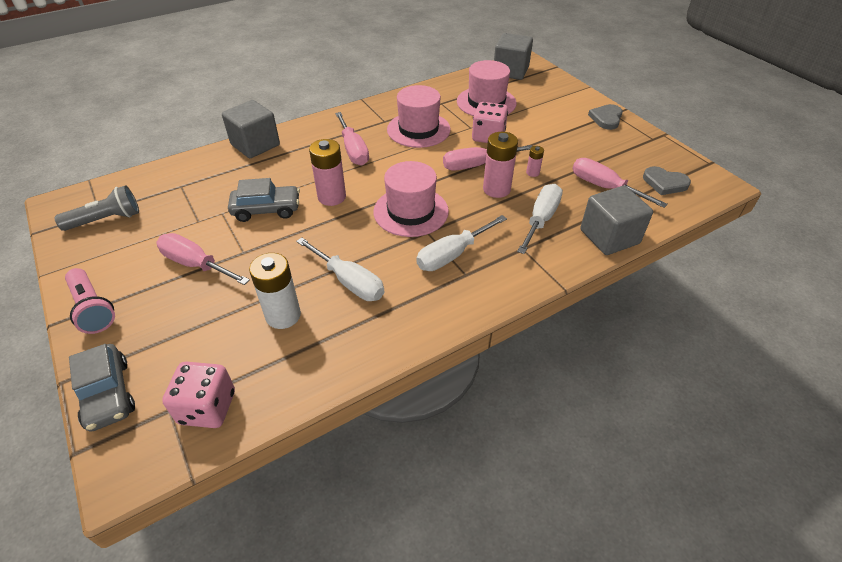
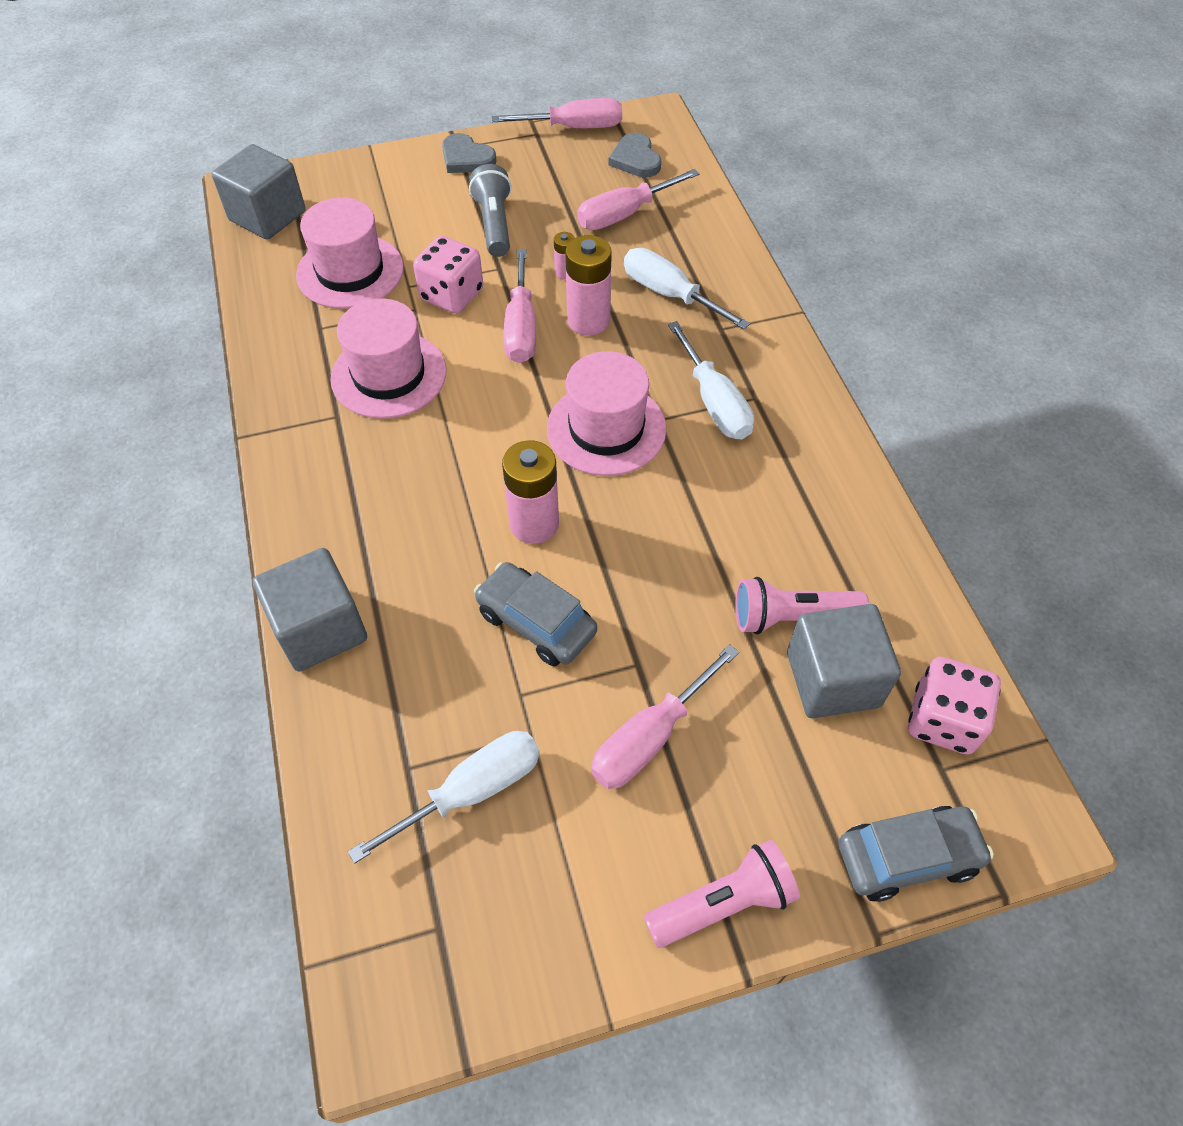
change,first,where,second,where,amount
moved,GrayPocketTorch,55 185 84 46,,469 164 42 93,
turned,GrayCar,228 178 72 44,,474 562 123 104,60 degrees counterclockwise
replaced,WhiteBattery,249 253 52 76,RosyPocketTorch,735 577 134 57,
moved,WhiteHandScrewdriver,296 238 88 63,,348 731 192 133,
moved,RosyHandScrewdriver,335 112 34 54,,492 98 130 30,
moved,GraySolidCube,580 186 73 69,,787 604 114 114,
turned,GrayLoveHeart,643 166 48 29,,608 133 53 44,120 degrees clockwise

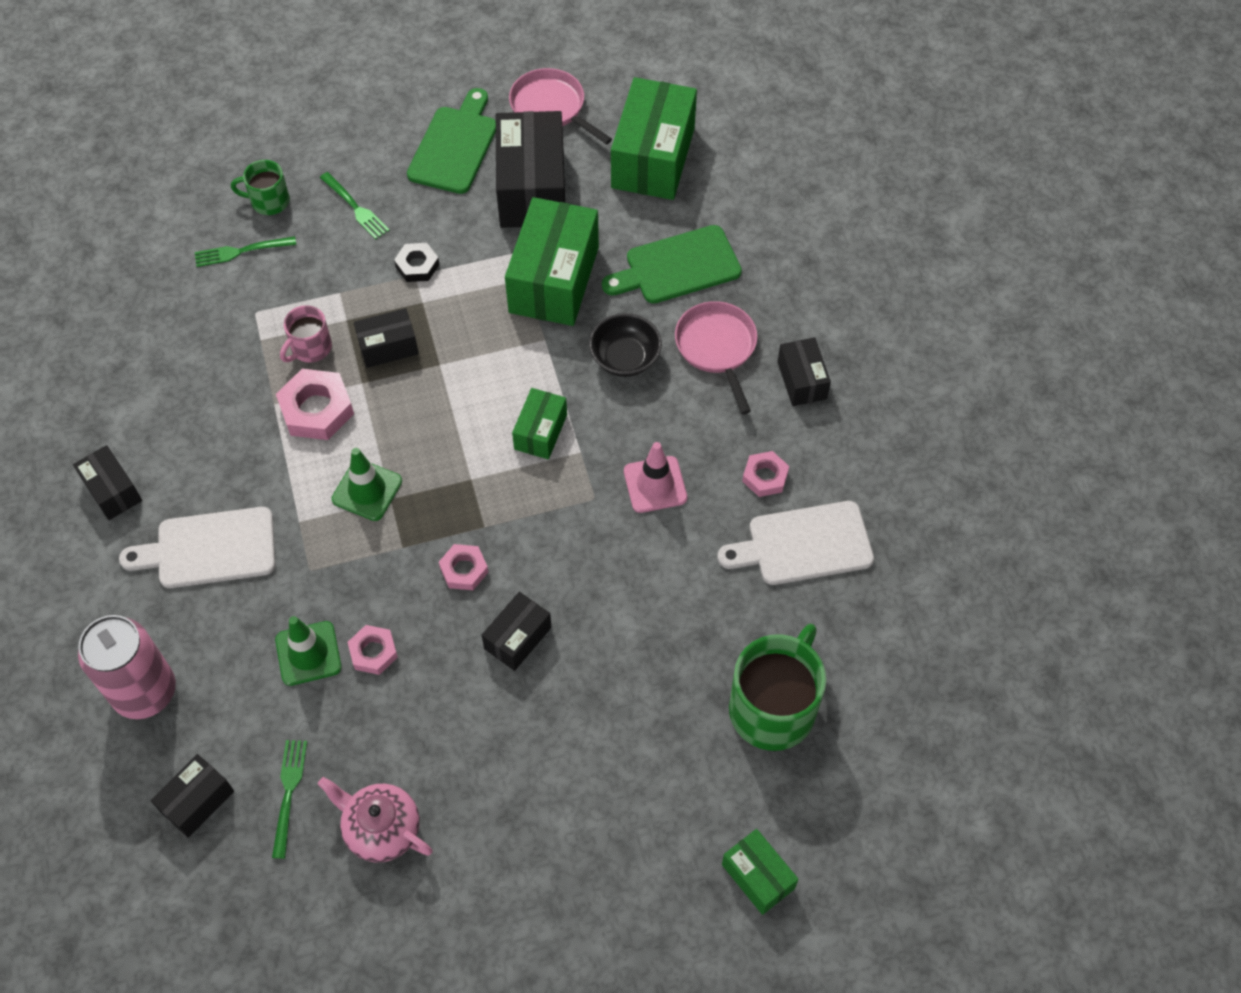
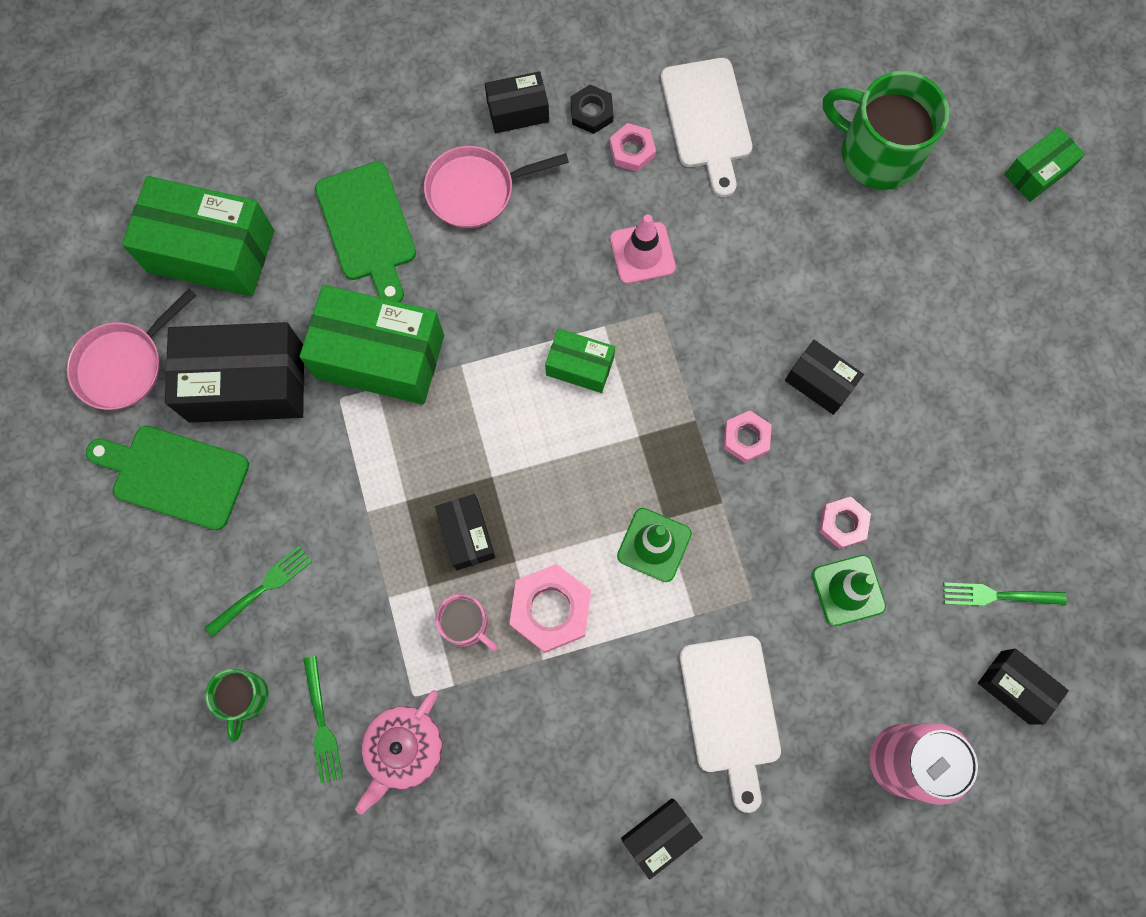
change,first,where,second,where,amount
moved,RosyTeapot,318 777 114 85,,355 690 87 124,
moved,JetBlackHexNut,394 243 46 39,,570 84 44 50,
removed,JetBlackServingBowl,589 313 73 64,,,

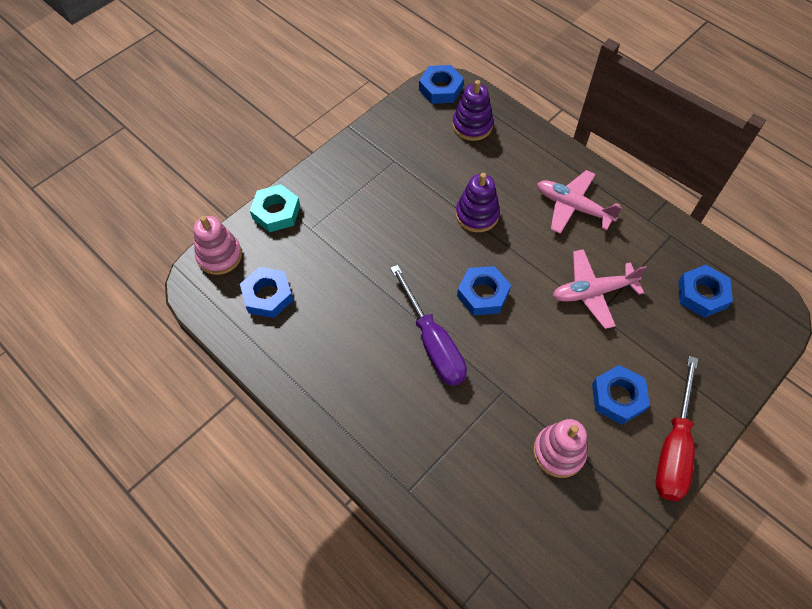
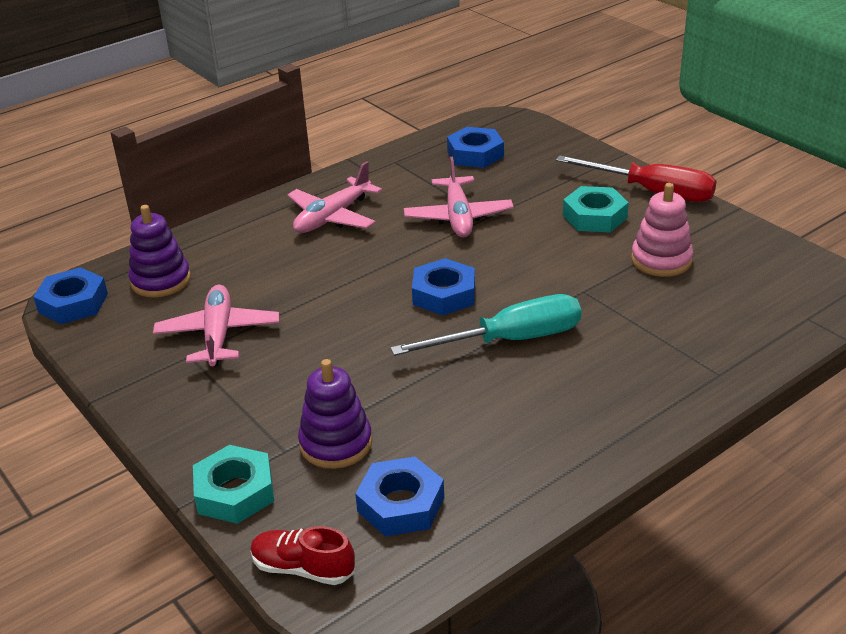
change,first,where,second,where,amount
replaced,RosyRingStacker,194 216 48 59,RedLaceUpShoe,250 526 105 59,
recoloured,VioletHandScrewdriver,390 265 77 121,TealHandScrewdriver,390 294 191 62,
moved,VioletRingStacker,456 173 44 59,,298 359 74 110,
recoloured,CobaltHexNut,592 365 58 60,TealHexNut,563 186 66 46,
added,,,RosyAeroplane,153 285 126 82,

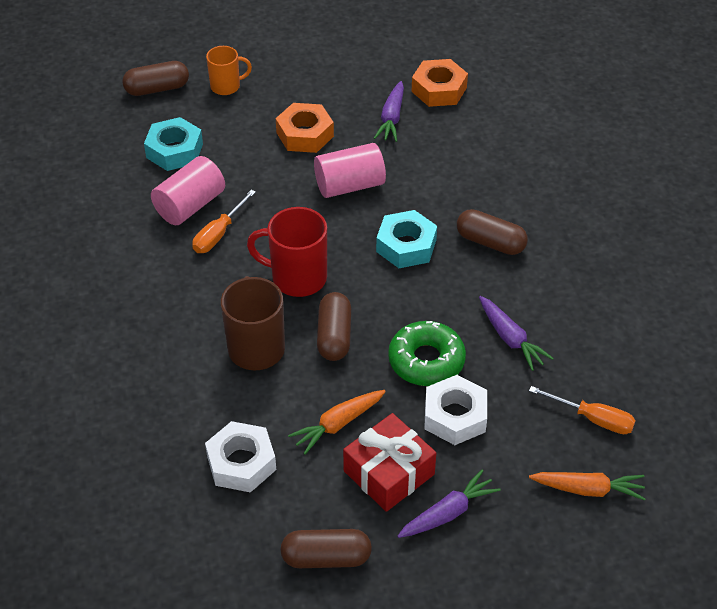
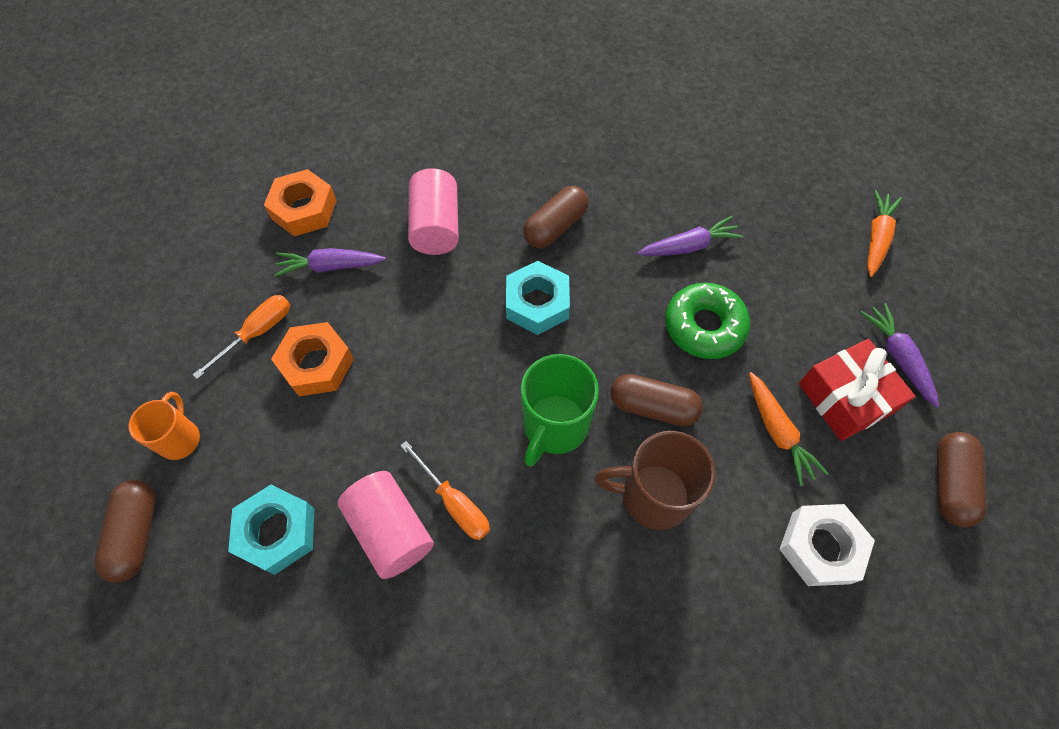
change,first,where,second,where,amount
recoloured,RedTeaMug,247 207 80 90,EmeraldTeaMug,521 354 78 112,
moved,RosySolidCylinder,314 143 72 55,,408 168 51 87,
turned,VioletToyCarrot,374 81 30 61,,274 248 112 29,150 degrees clockwise
removed,WhiteHexNut,424 375 63 70,,,
moved,OrangeColouredHandScrewdriver,529 386 107 48,,193 295 97 84,

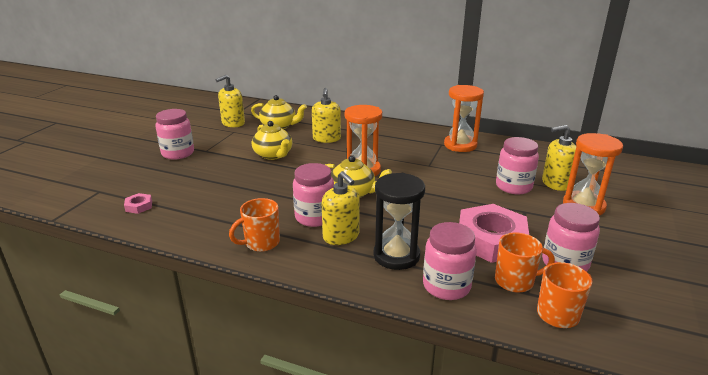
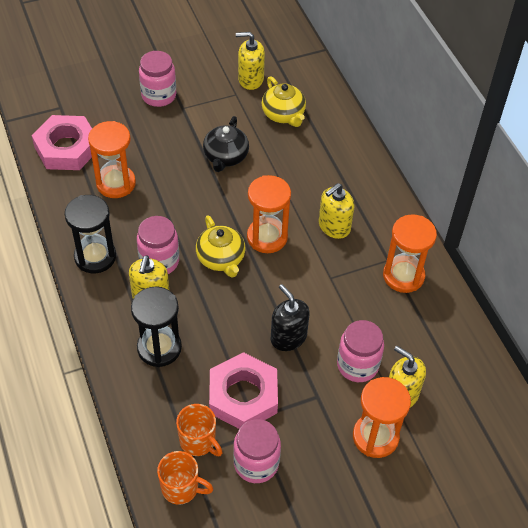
change,first,where,second,where,amount
resized,RosyHexNut,124 193 28 21,,32 115 60 55,x2.42
replaced,OrangeColouredTeaMug,229 198 51 54,JetBlackSandTimer,65 195 51 78,
recoloured,YellowTeapot,252 121 40 39,JetBlackTeapot,203 116 46 56,
moved,YellowSoapPump,312 88 29 55,,319 183 36 56,
removed,RosyPreserveJar,423 222 54 78,,,
added,,,OrangeColouredSandTimer,88 121 48 77,
added,,,JetBlackSoapPump,270 284 40 67,

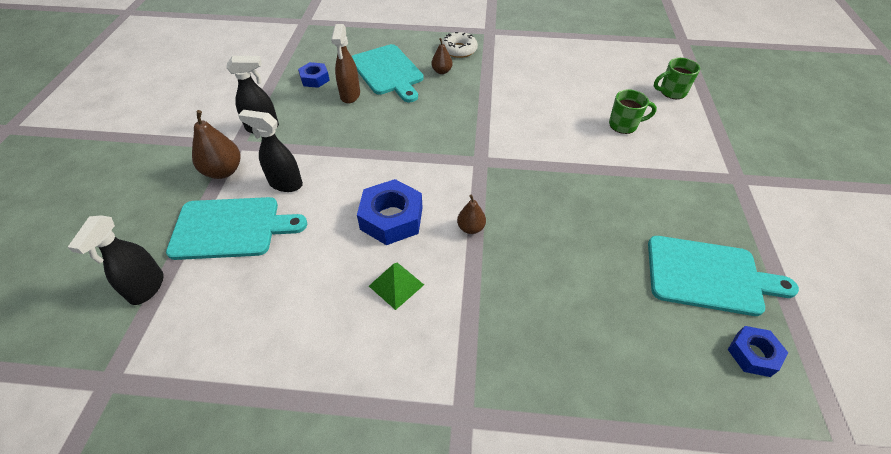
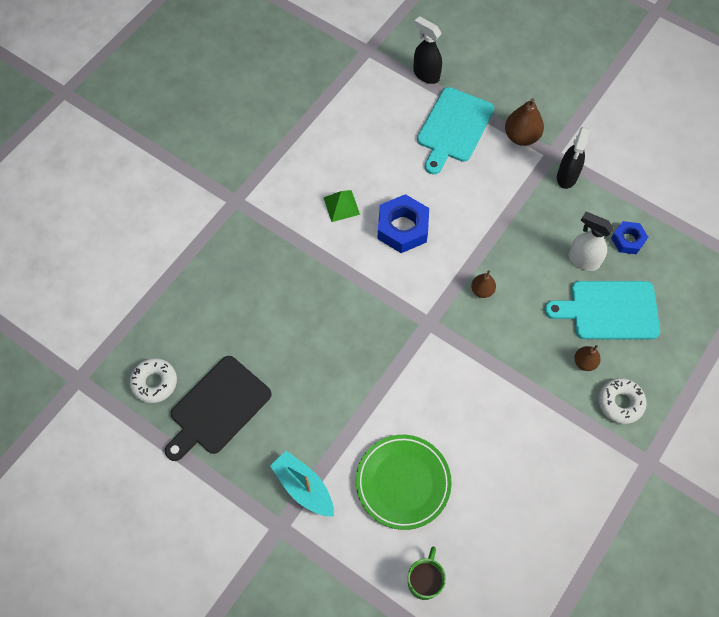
change,first,where,second,where,amount
removed,JetBlackSprayCleaner,238 110 65 82,,,
recoloured,BrownSprayCleaner,331 24 29 80,WhiteSprayCleaner,568 212 46 59,
moved,BrownPearFruit,457 195 29 39,,471 270 25 28,
replaced,EmeraldTeaMug,609 89 48 45,EmeraldDinnerPlate,356 435 96 95,
recoloured,TealBreadBoard,648 236 151 80,JetBlackBreadBoard,165 356 107 105,
replaced,CobaltHexNut,728 326 60 51,WhiteDonut,130 358 47 45,
added,,,TealToyBoat,270 451 64 66,

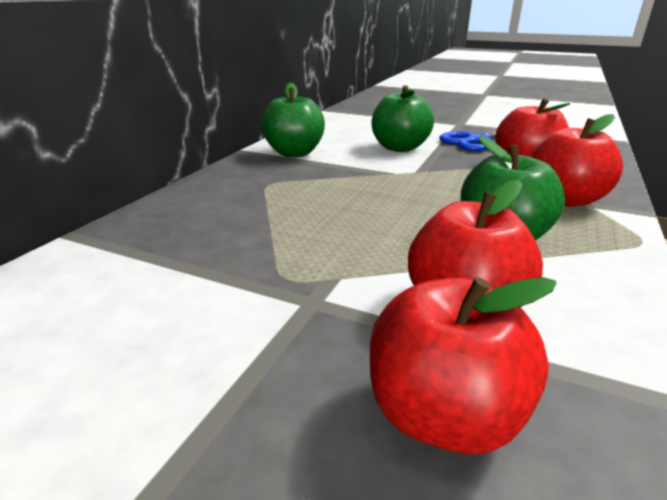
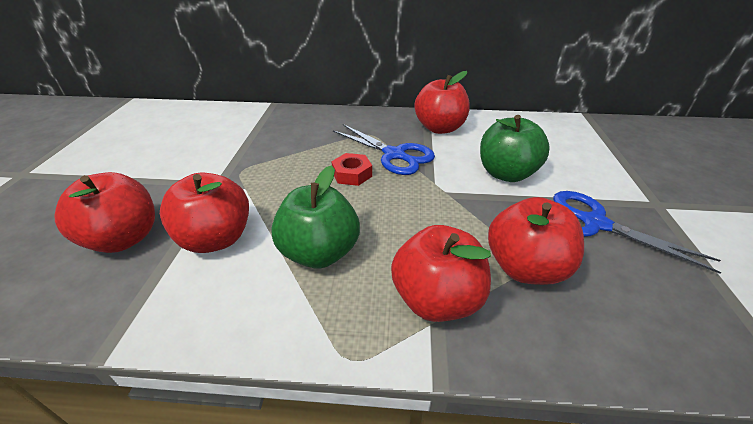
change,first,where,second,where,amount
recoloured,EmeraldAppleFruit,261 82 64 75,RedAppleFruit,415 71 55 63,
added,,,RedHexNut,331 153 41 33,
added,,,CobaltShears,333 124 102 51,

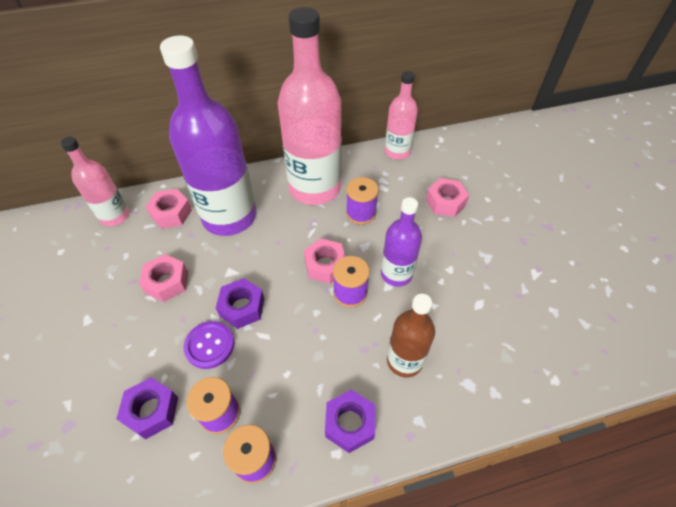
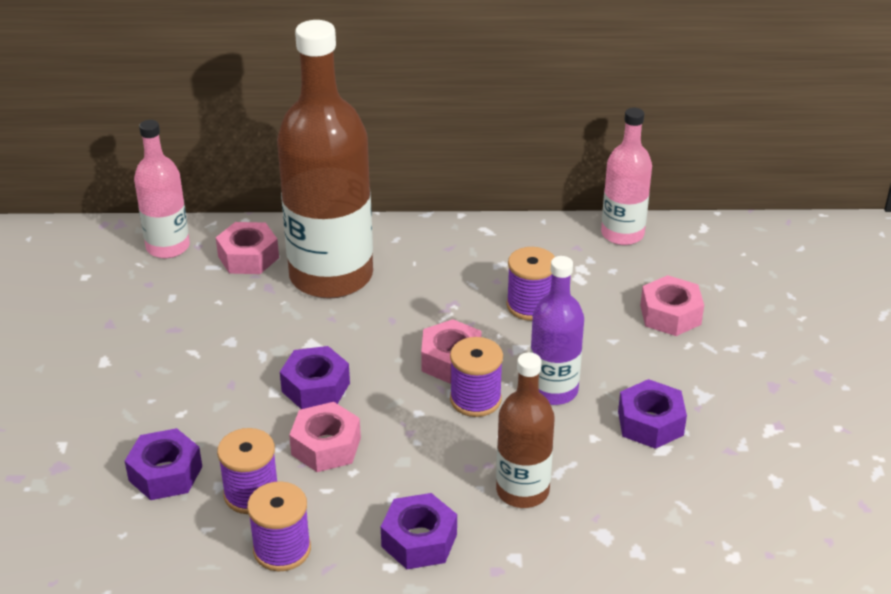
change,first,where,second,where,amount
moved,RosyHexNut,139 254 49 48,,289 402 72 70,
recoloured,VioletBottle,160 35 97 201,BrownBottle,277 20 96 279,
removed,VioletButton,184 321 50 48,,,
removed,RosyBottle,278 7 64 198,,,
added,,,VioletHexNut,618 379 69 70,

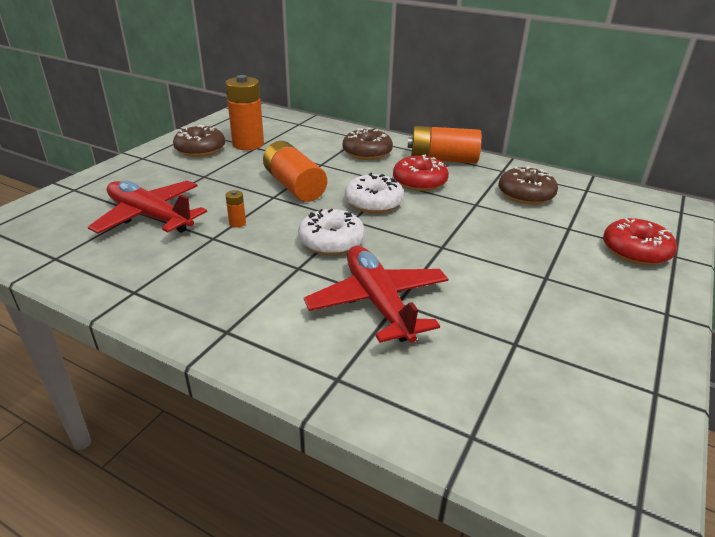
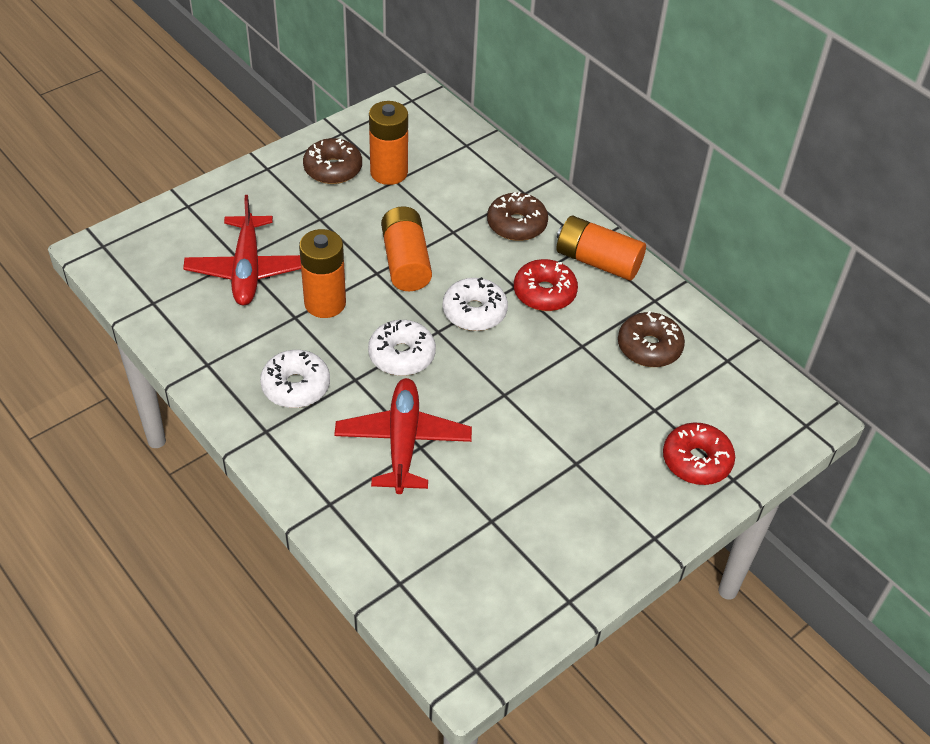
change,first,where,second,where,amount
turned,RedAeroplane,88 181 119 53,,183 195 118 111,150 degrees counterclockwise
resized,OrangeColouredBattery,225 190 21 38,,299 229 47 89,x2.45
added,,,WhiteDonut,260 350 70 58,

